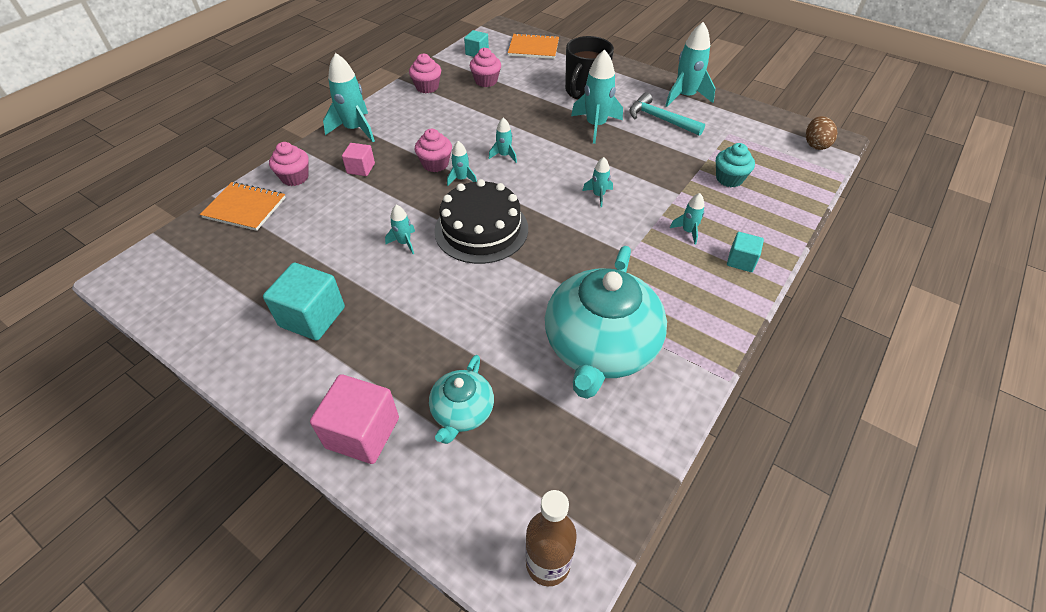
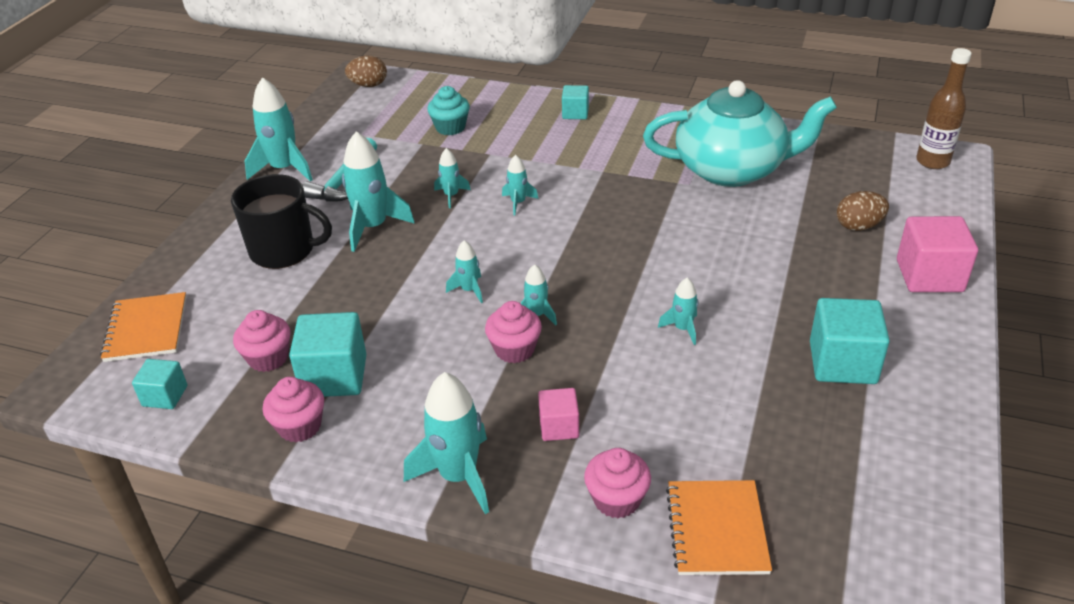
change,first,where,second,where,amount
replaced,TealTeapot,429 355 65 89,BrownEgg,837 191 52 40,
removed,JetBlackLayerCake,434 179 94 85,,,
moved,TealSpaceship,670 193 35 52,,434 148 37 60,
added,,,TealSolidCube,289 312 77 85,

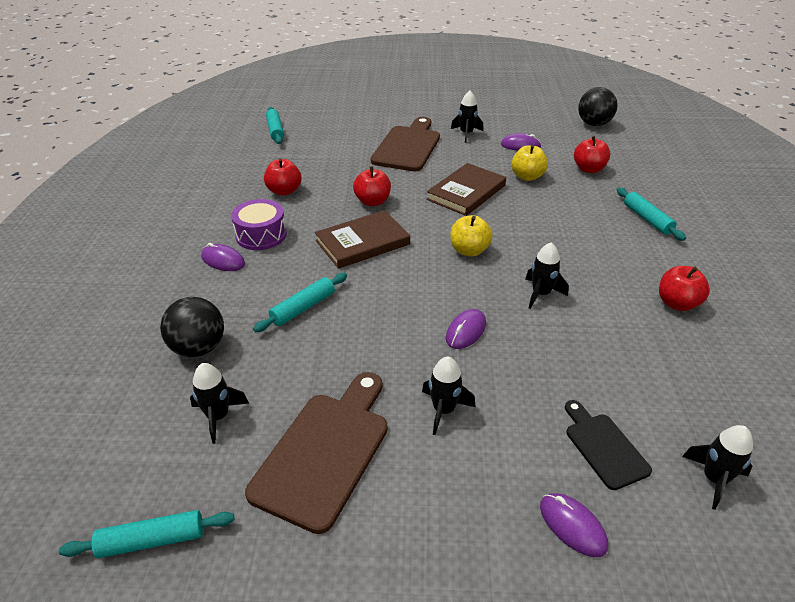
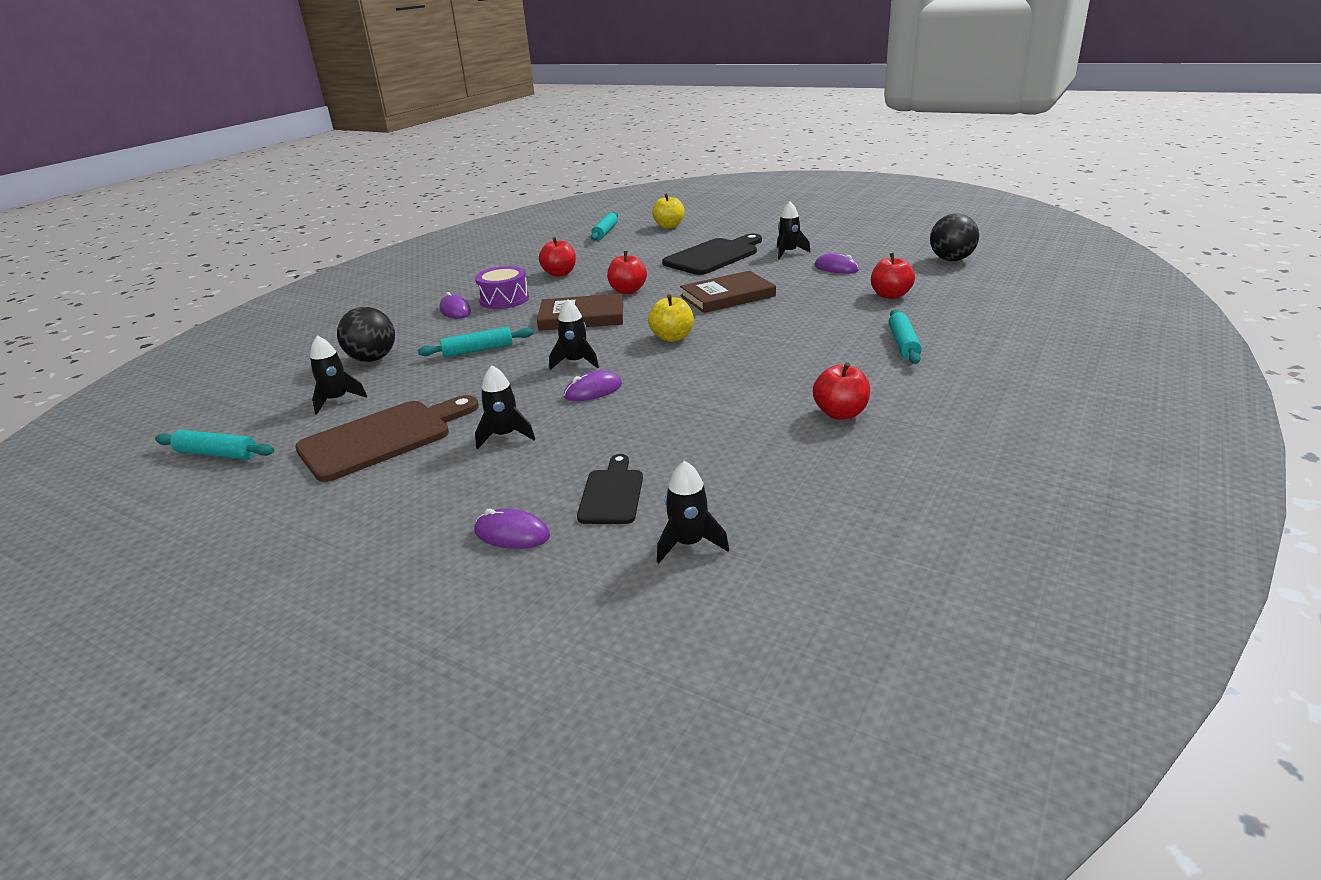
change,first,where,second,where,amount
recoloured,BrownBreadBoard,371 117 69 55,JetBlackBreadBoard,662 234 100 41,
moved,YellowAppleFruit,511 144 37 37,,652 193 33 36,
moved,JetBlackSpaceship,525 242 44 67,,549 299 50 71,
turned,VioletPcMouse,540 493 68 64,,474 509 76 40,60 degrees counterclockwise

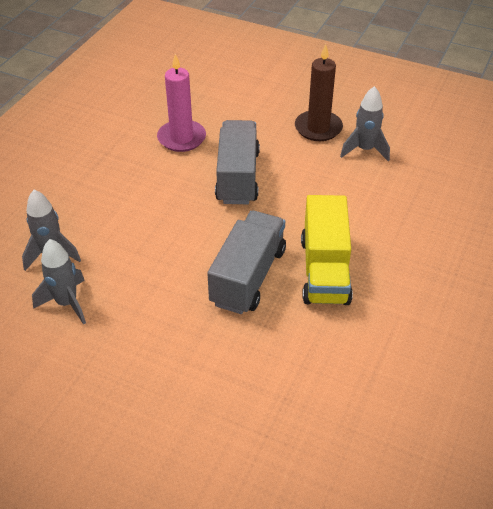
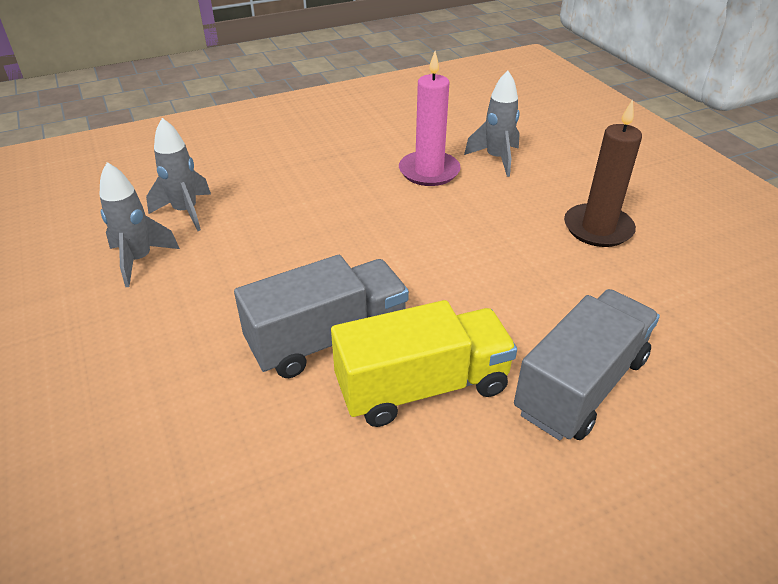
change,first,where,second,where,amount
moved,GrayTruck,215 120 45 84,,514 289 146 151,
turned,YellowTruck,301 195 52 110,,331 300 186 127,150 degrees counterclockwise
moved,GraySpaceship,340 86 50 75,,464 71 56 106,

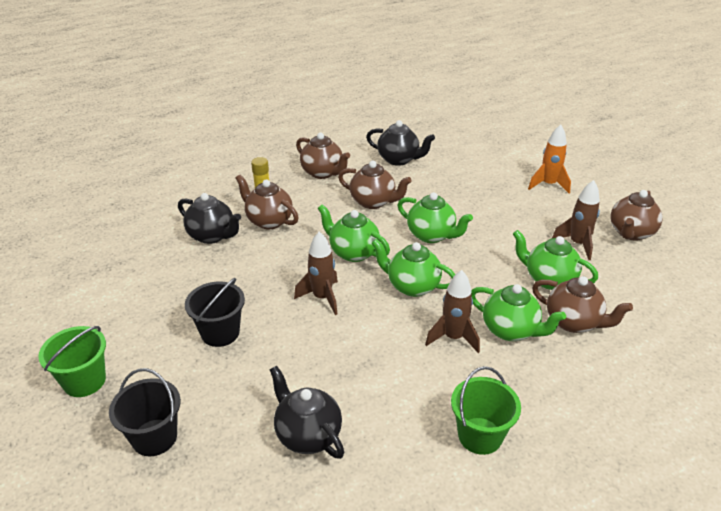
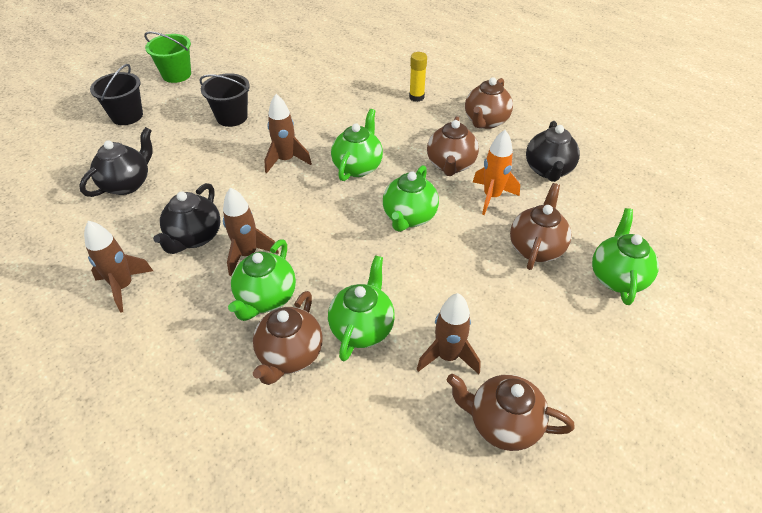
change,first,where,second,where,amount
moved,JetBlackTeapot,178 193 63 51,,153 183 68 71,
moved,BrownTeapot,236 175 63 54,,510 183 61 87,
moved,EmeraldTeapot,371 239 84 58,,592 208 67 97,
replaced,EmeraldPail,451 366 70 89,BrownSpaceship,84 221 69 92,
moved,OrangeColouredSpaceship,528 125 43 68,,473 130 47 85,

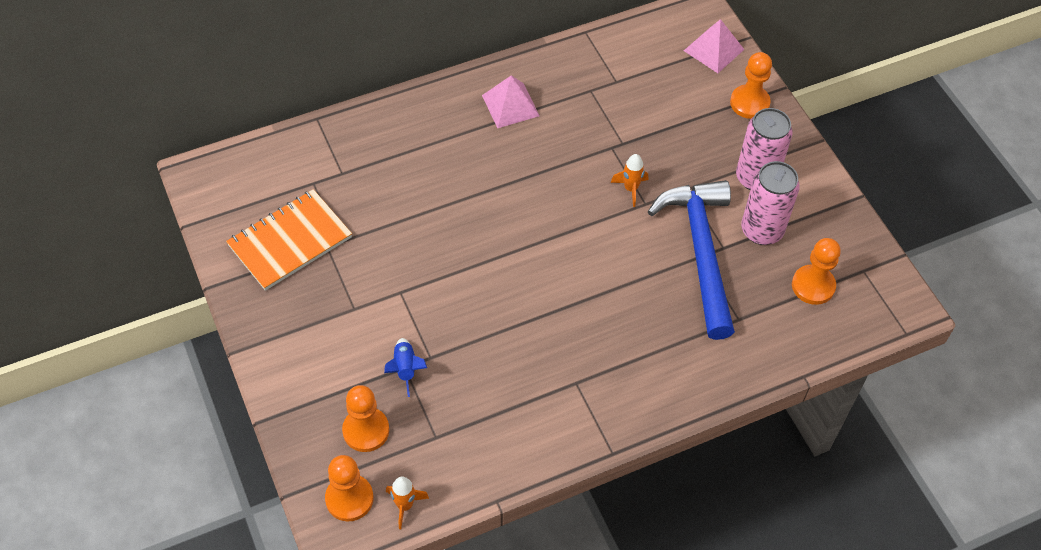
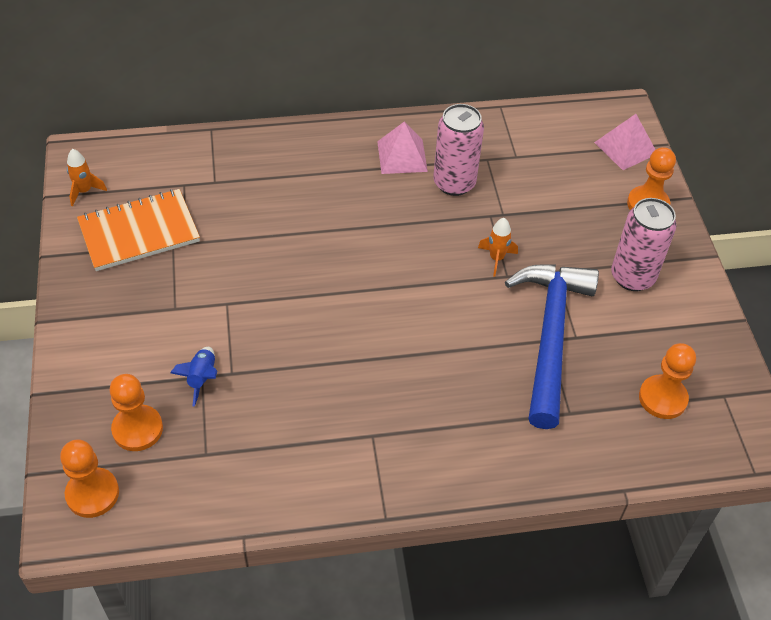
change,first,where,second,where,amount
moved,OrangeColouredSpaceship,386 477 43 52,,67 149 40 57,
moved,RosyCan,741 161 59 84,,433 104 51 92,

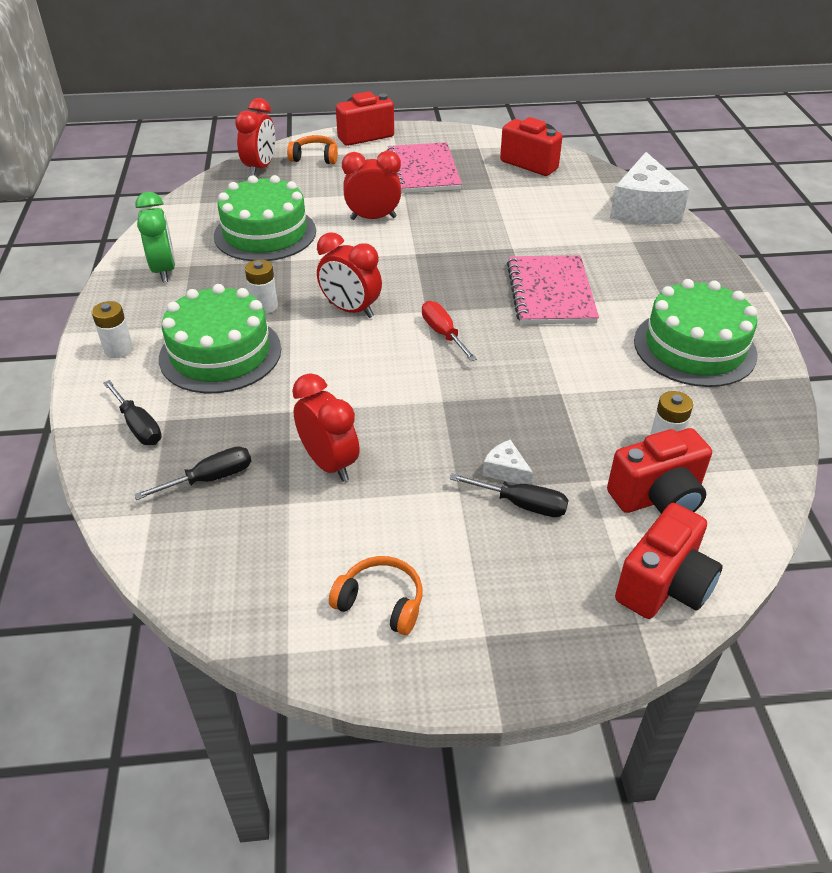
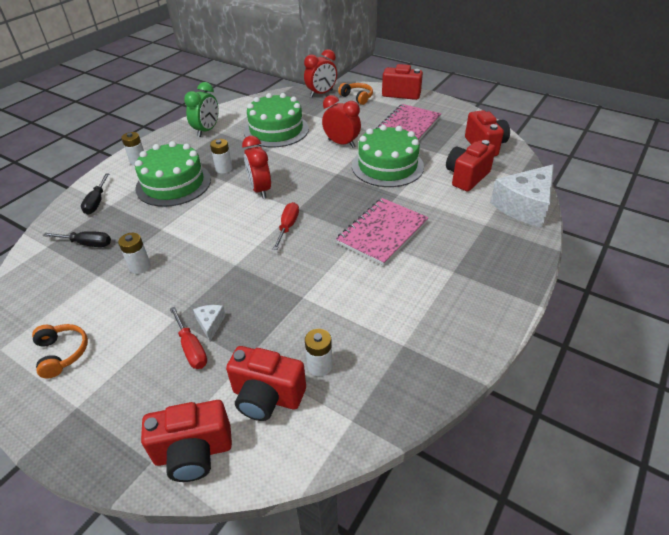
change,first,where,second,where,amount
replaced,RedAlarmClock,292 373 67 109,WhiteBattery,118 233 33 41,
recoloured,JetBlackHandScrewdriver,449 473 120 44,RedHandScrewdriver,170 307 37 62,
moved,EmeraldLayerCake,634 279 124 108,,352 125 72 62,
added,,,RedCompactCamera,446 140 50 51,

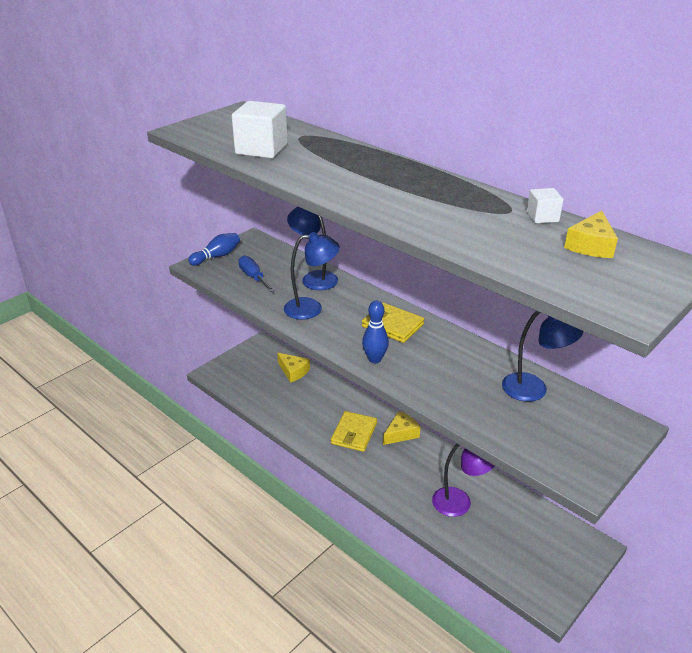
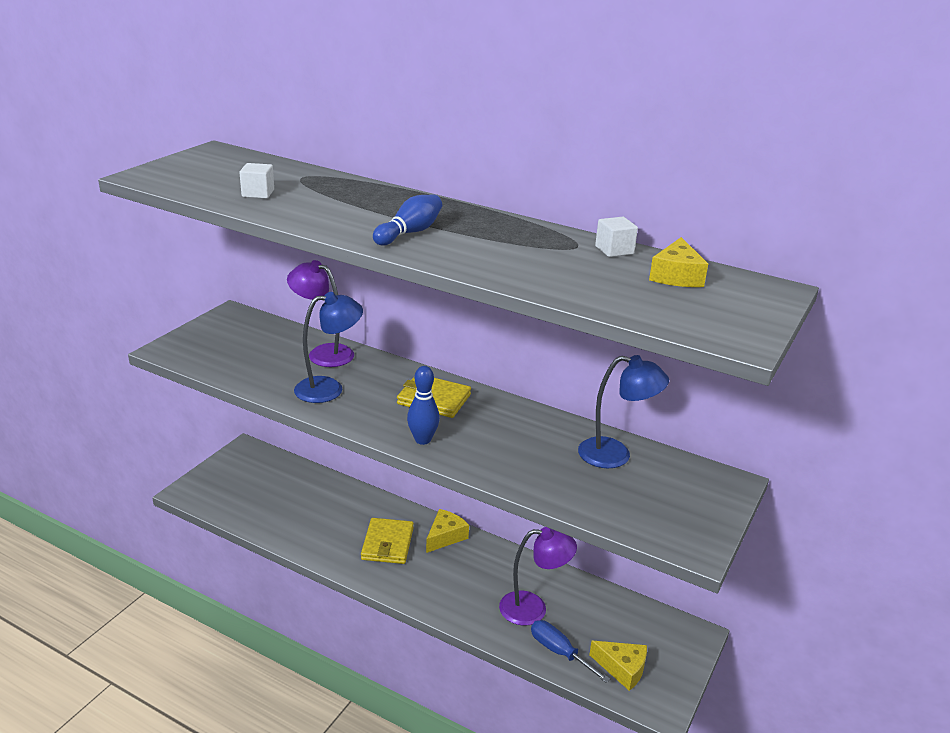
change,first,where,second,where,amount
moved,CobaltBowlingPin,188 233 52 33,,373 194 69 52,
resized,WhiteSolidCube,232 101 56 57,,239 163 35 36,x0.52
moved,CobaltHandScrewdriver,238 255 37 37,,531 620 79 63,
moved,YellowCheeseWedge,277 353 33 30,,589 641 58 50,
recoloured,CobaltDeskLamp,287 207 51 83,VioletDeskLamp,287 260 67 107,

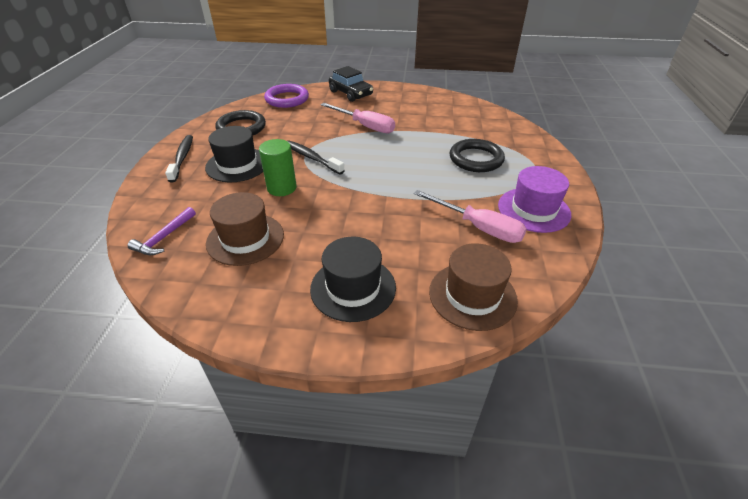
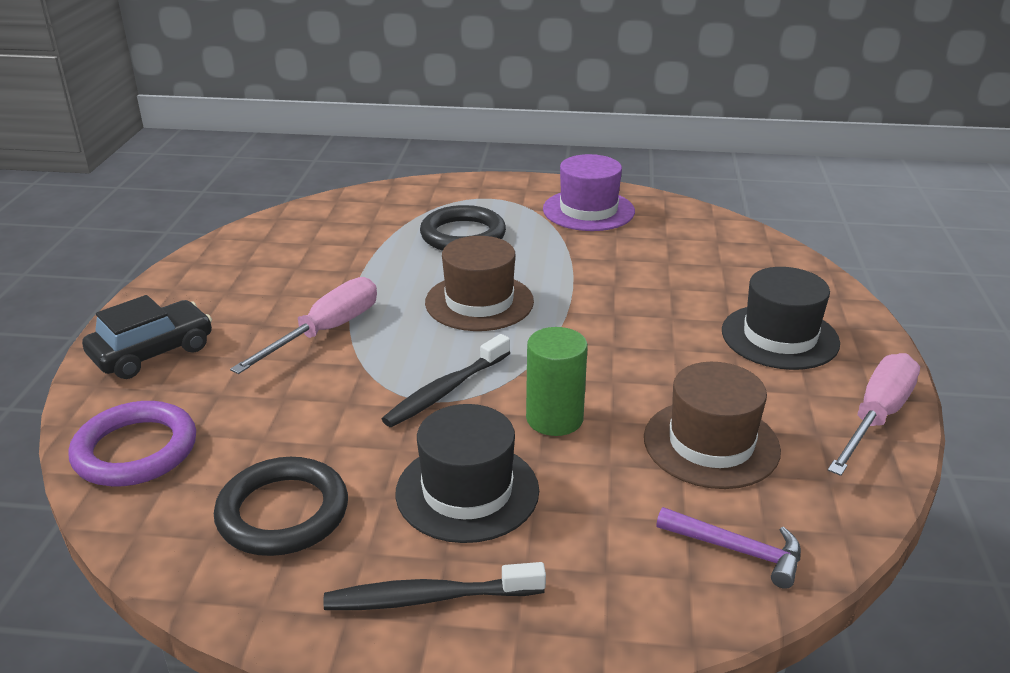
change,first,where,second,where,amount
moved,RosyHandScrewdriver,414 190 113 53,,828 353 92 123,
moved,BrownTopHat,429 243 89 88,,425 236 109 95,

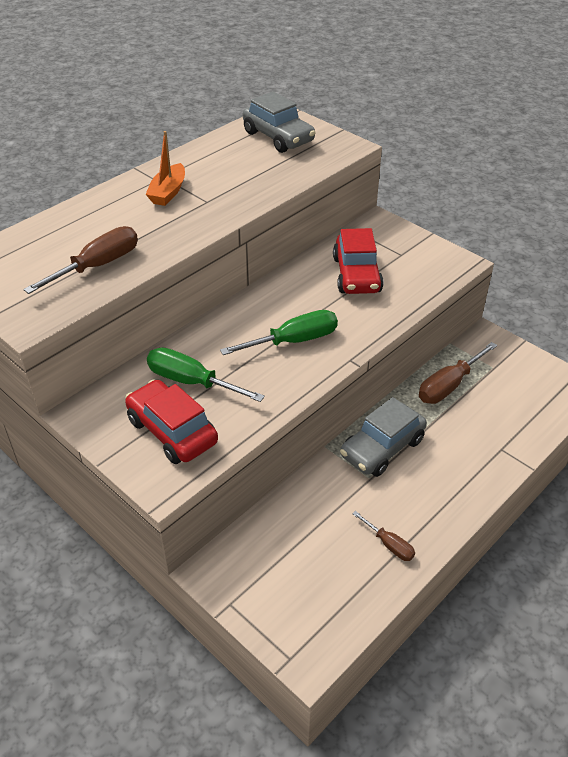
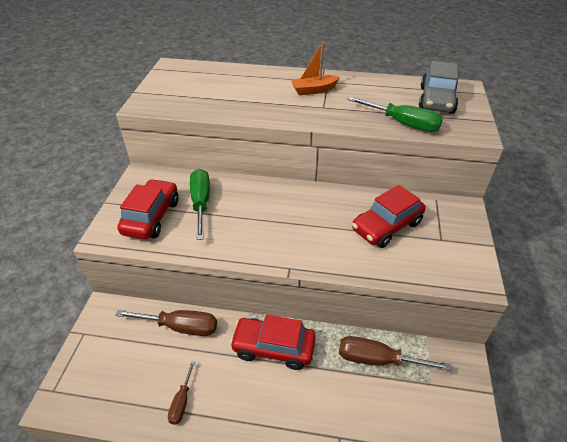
change,first,where,second,where,amount
moved,BrownHandScrewdriver,23 226 115 68,,115 310 102 26,
moved,EmeraldHandScrewdriver,220 310 118 45,,347 96 96 36,
recoloured,GrayCar,340 397 87 80,RedCar,230 315 86 55,

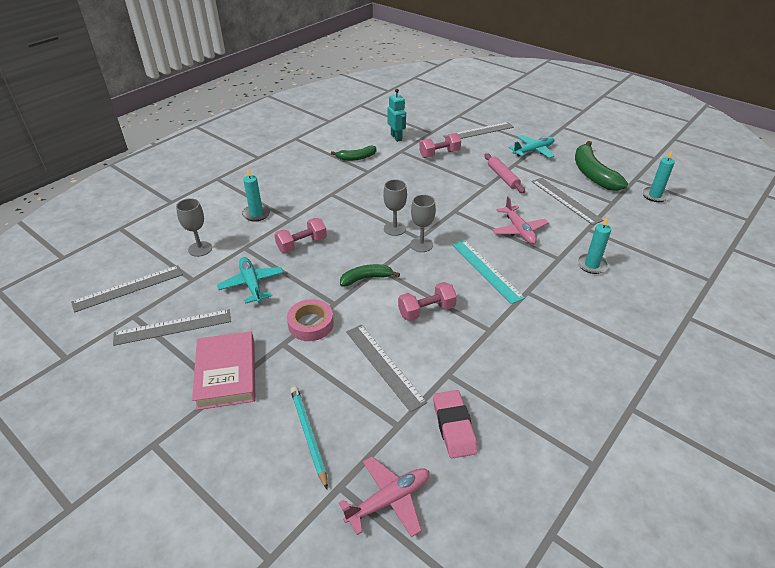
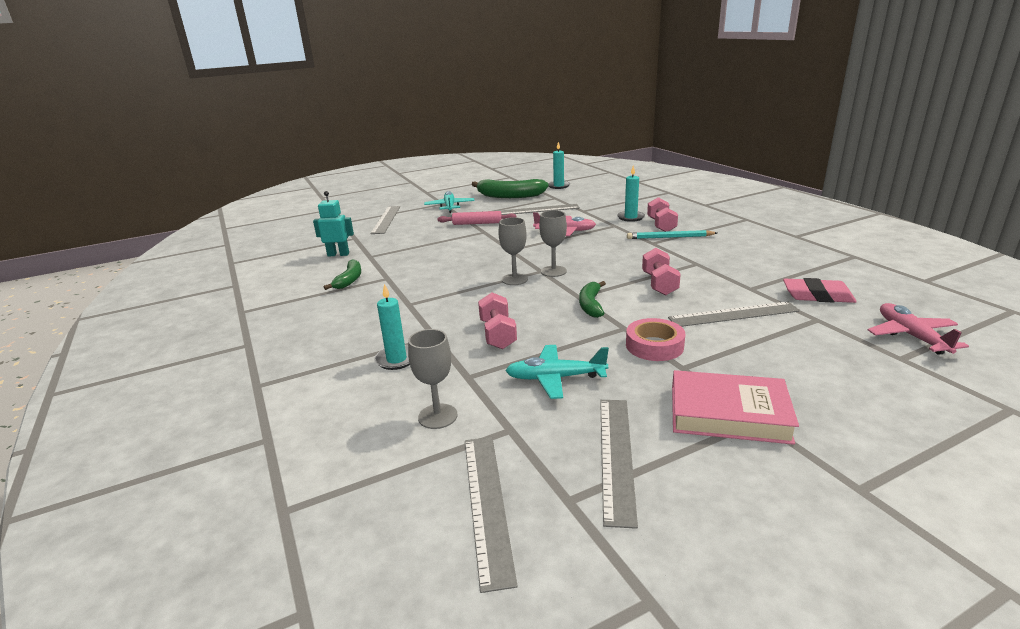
change,first,where,second,where,amount
moved,TealWoodenPencil,290 386 38 104,,627 230 90 9,
moved,RosyDumbbell,419 133 42 25,,647 197 31 35,
removed,TealRuler,452 240 73 64,,,

